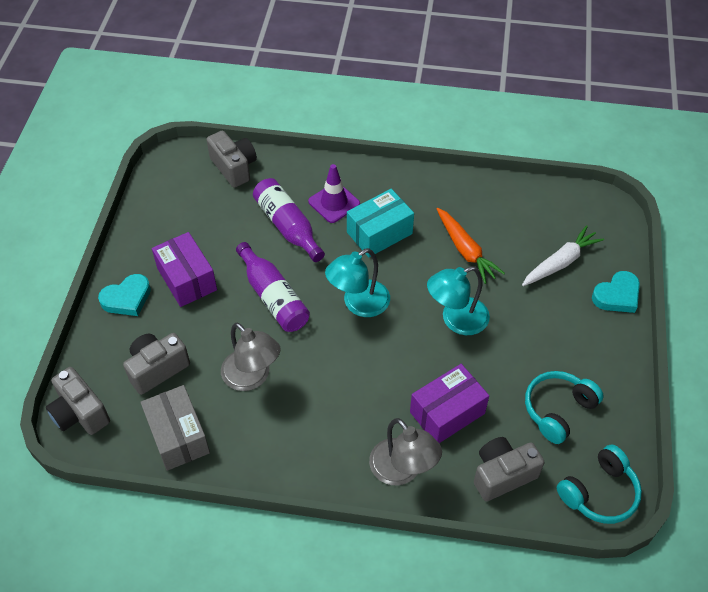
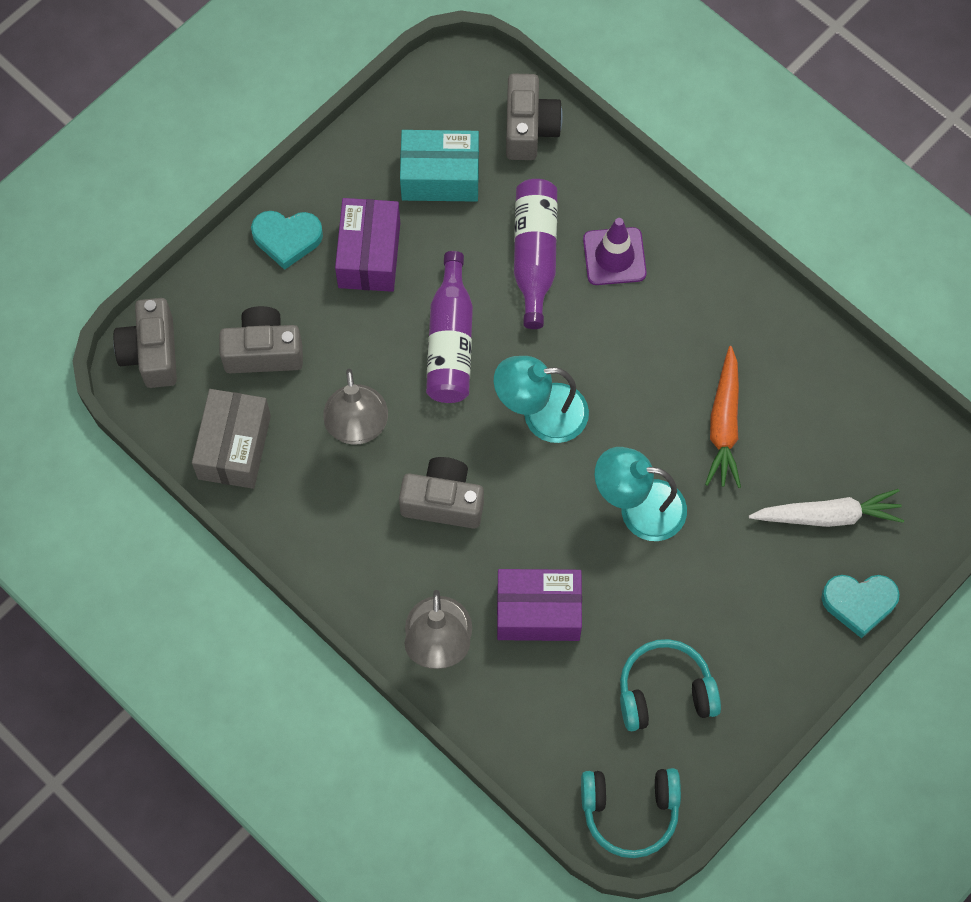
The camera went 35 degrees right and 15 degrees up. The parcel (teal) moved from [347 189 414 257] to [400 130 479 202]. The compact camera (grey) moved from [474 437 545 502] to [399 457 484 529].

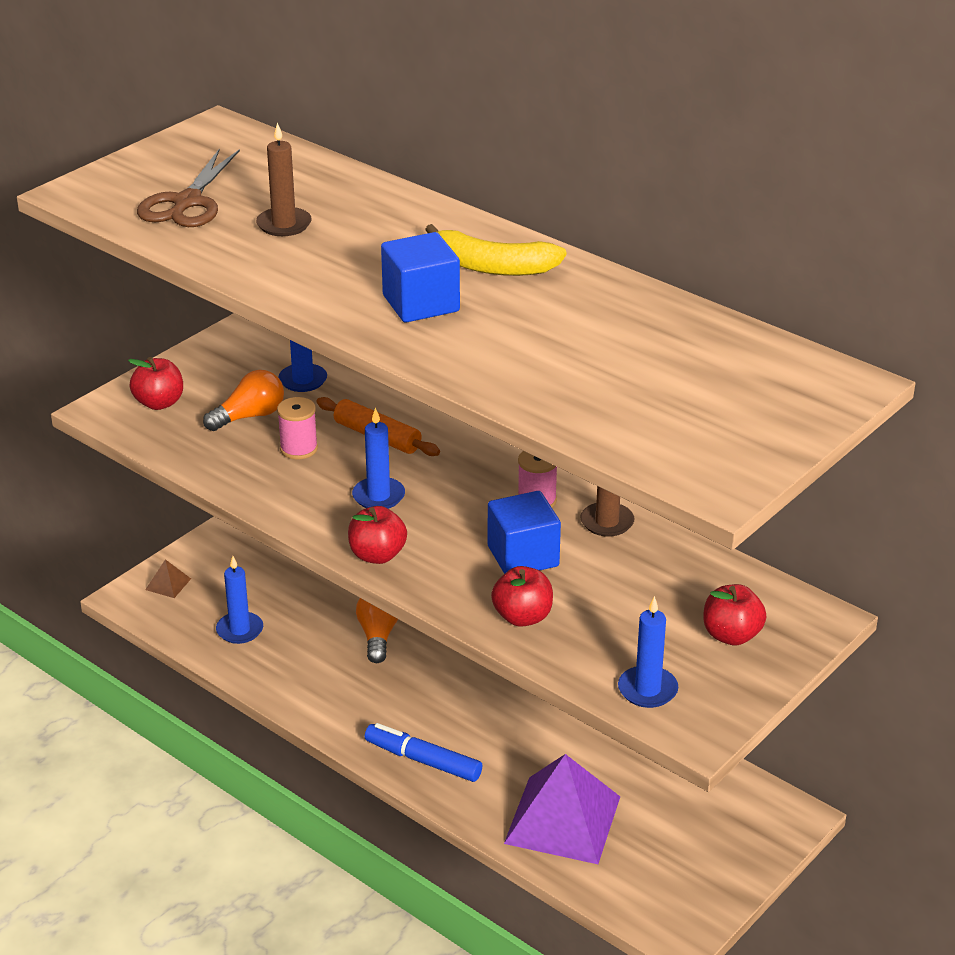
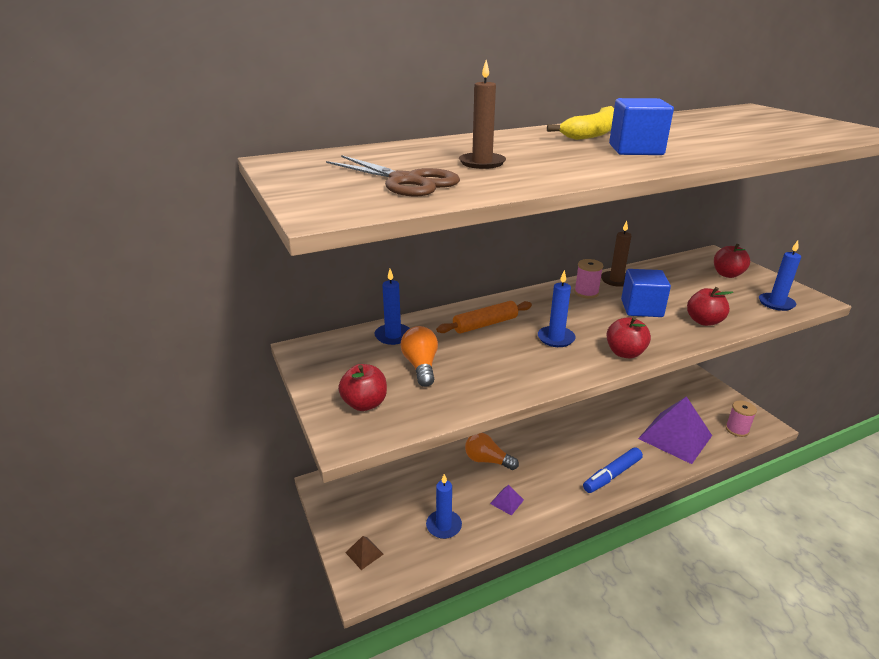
The camera went 65 degrees left and 5 degrees down. The reel of thread (pink) moved from [277 397 318 459] to [726 401 757 437]. The solid pyramid (royal purple) at [490 485 524 516] appeared.

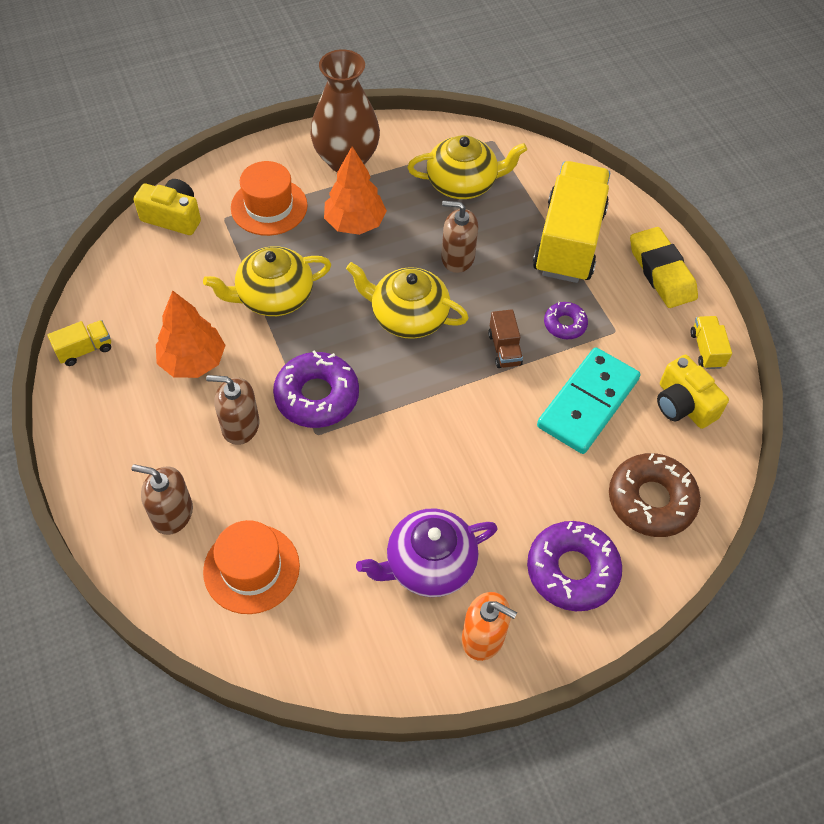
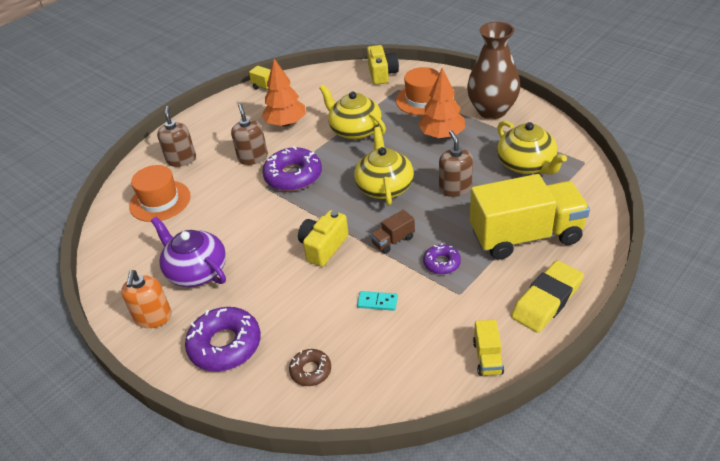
The camera went 70 degrees right and 15 degrees down. The lorry (golden) at [690 316 732 369] turned 120 degrees clockwise. The domino (teal) at [537 347 641 454] changed to 0.41 times the size. The compact camera (golden) moved from [657 355 729 429] to [298 210 349 267]. The donut (dark brown) at [609 453 701 537] changed to 0.54 times the size.

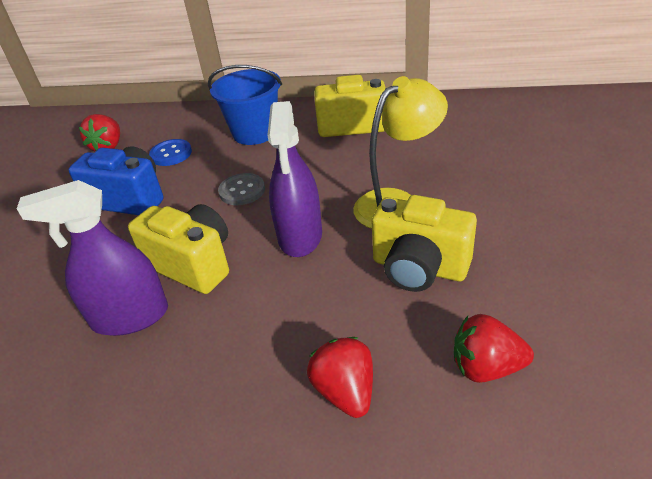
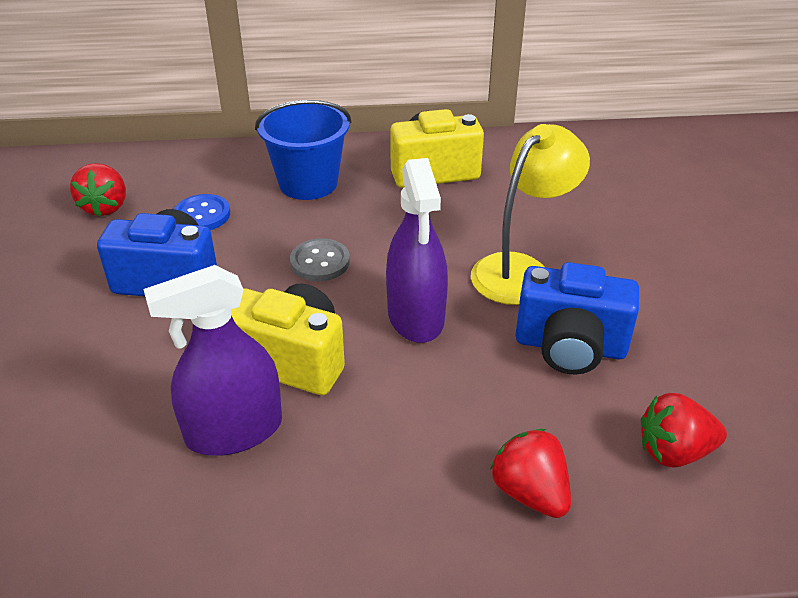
The camera went 15 degrees left and 0 degrees up. The compact camera (golden) at [372 195 477 292] became the compact camera (royal blue) at [515 262 639 375].

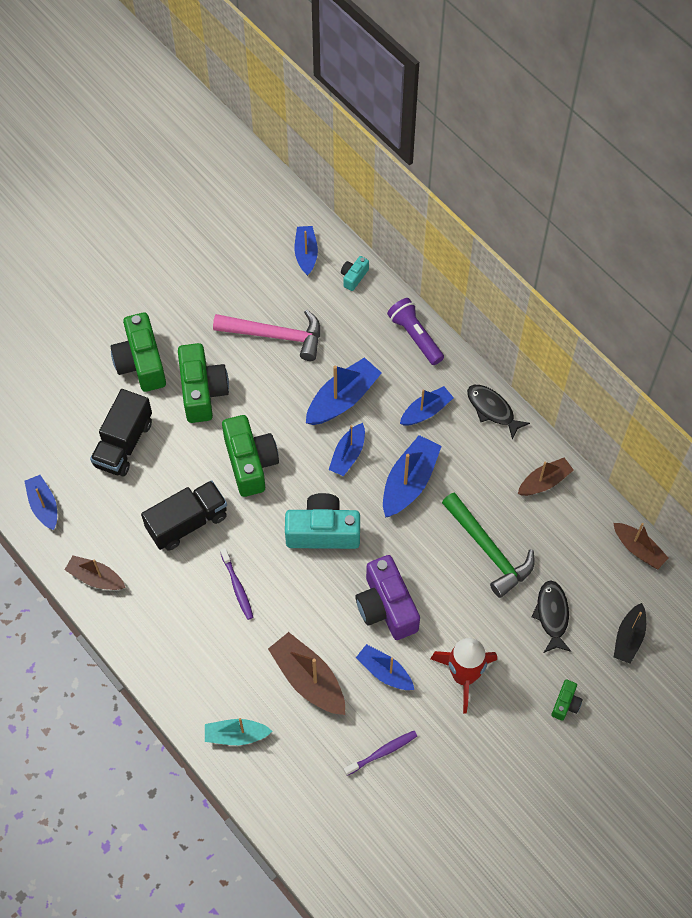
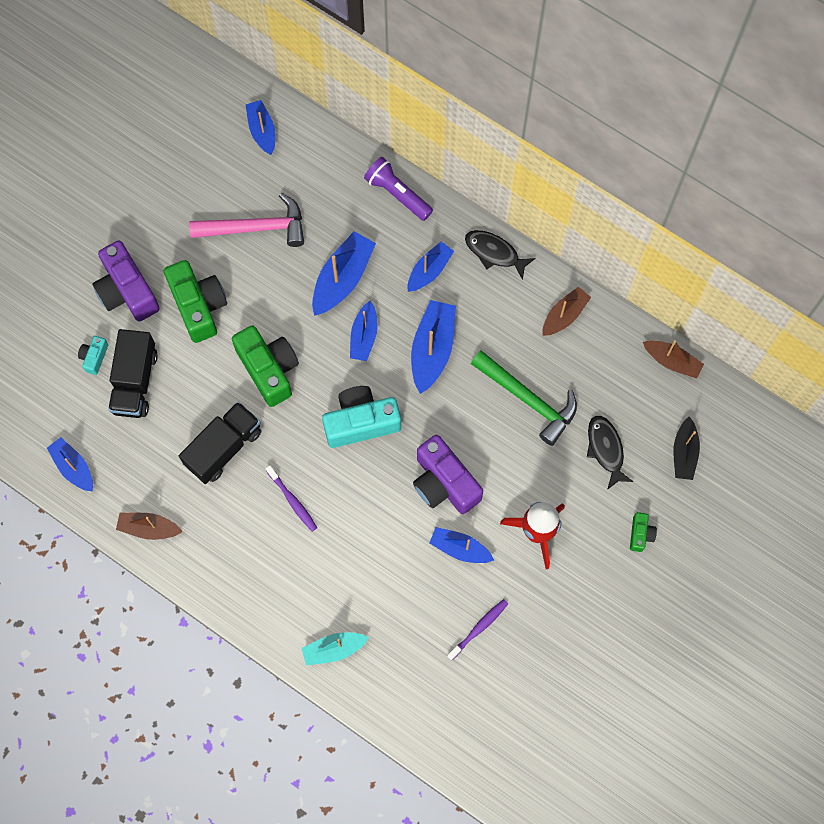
The camera went 15 degrees left and 10 degrees up. The compact camera (teal) moved from [341 256 369 291] to [78 336 108 375]. The compact camera (leaf-green) at [110 313 166 392] became the compact camera (royal purple) at [92 241 160 321]. The sailboat (dark brown) at [268 632 345 715] disappeared.

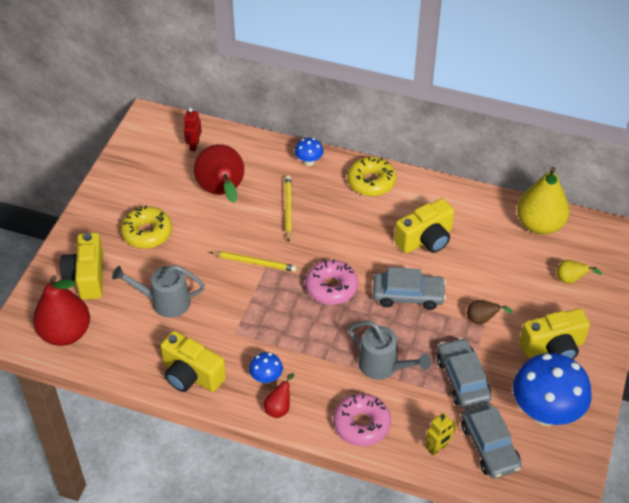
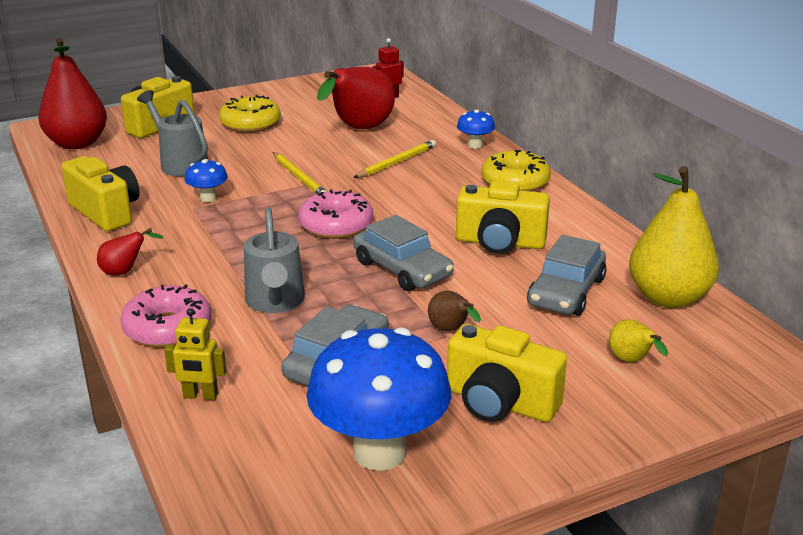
The camera went 45 degrees right and 20 degrees down. The compact camera (golden) at [160 331 226 392] turned 150 degrees clockwise. The toadstool (royal blue) moved from [249 352 283 384] to [185 159 228 202]. The toy car (grey) moved from [461 403 522 479] to [527 235 606 316].

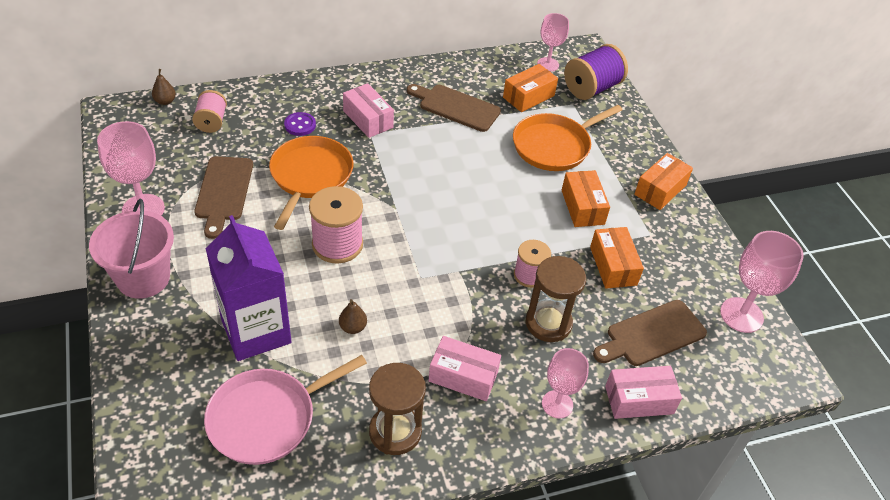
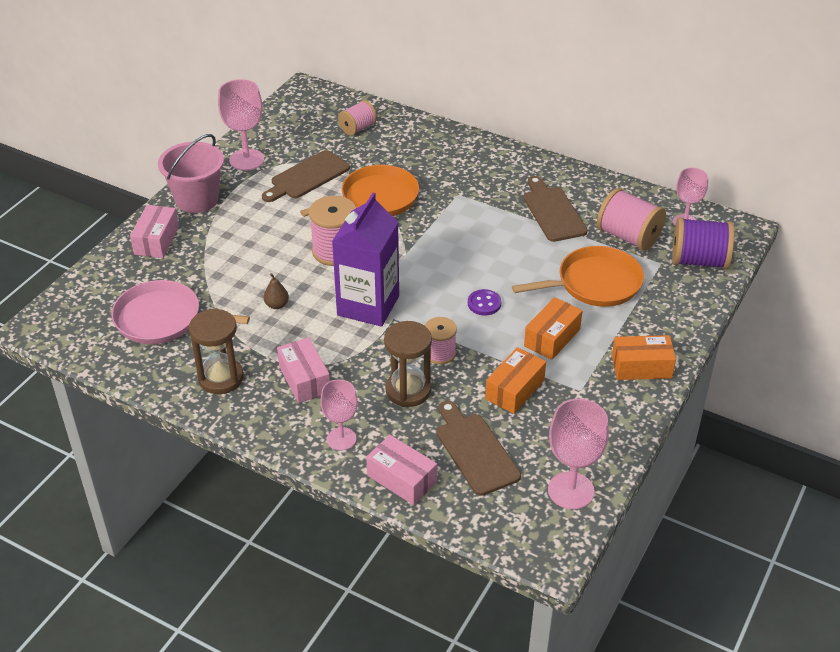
The camera went 50 degrees right and 5 degrees down. The parcel (orange) at [503 64 558 112] was replaced by the reel of thread (pink) at [597 188 666 251]. The pear (dark brown) at [152 69 176 105] disappeared. The parcel (pink) moved from [343 83 394 138] to [130 205 179 258]. The frying pan (orange) at [513 105 622 171] turned 150 degrees clockwise. The sewing button (royal purple) moved from [284 112 316 136] to [468 289 501 315]. The carton (royal purple) moved from [206 215 291 361] to [332 193 399 327]. The cutting board (dark brown) at [593 300 707 366] turned 45 degrees clockwise.

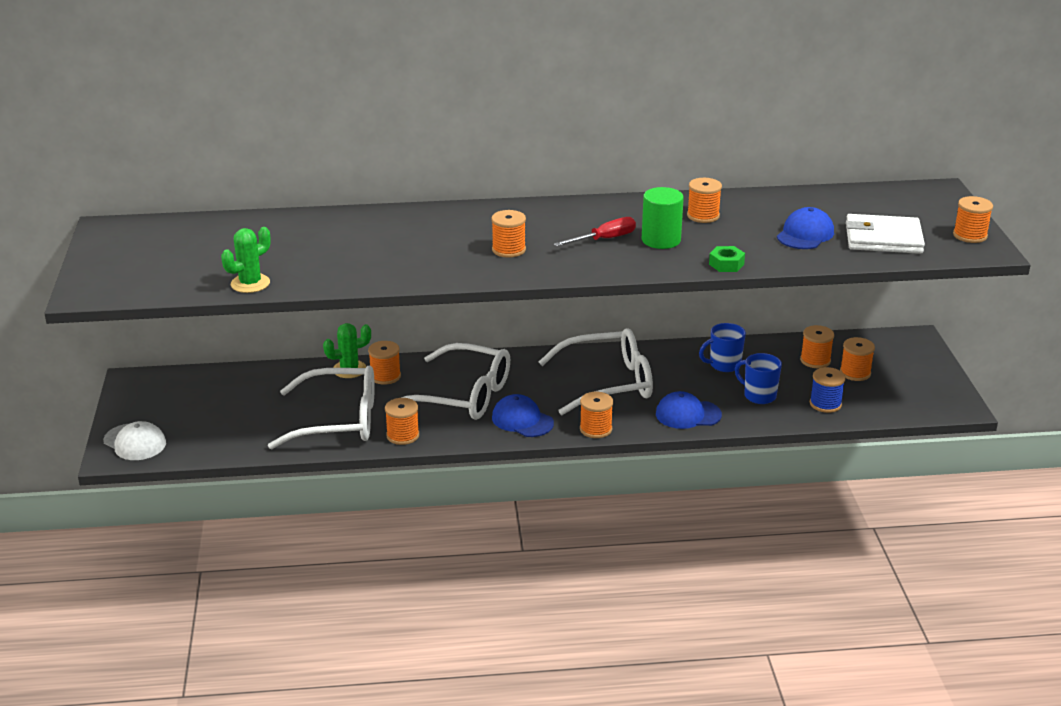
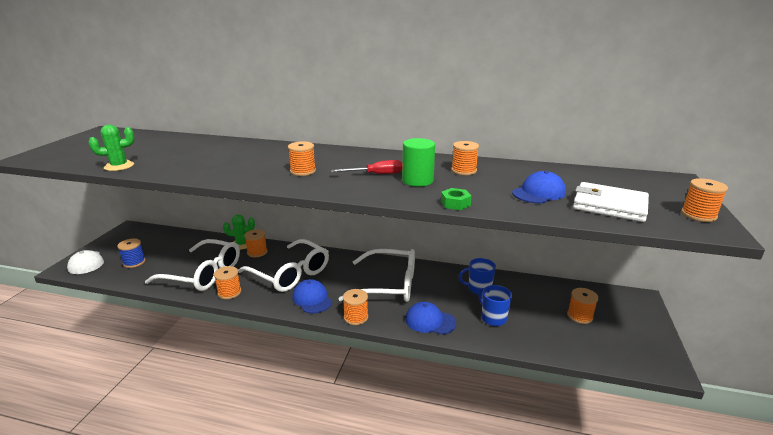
The camera went 20 degrees right and 5 degrees down. The reel of thread (orange) at [800 325 834 368] disappeared. The reel of thread (royal blue) moved from [810 367 846 413] to [117 238 146 268].

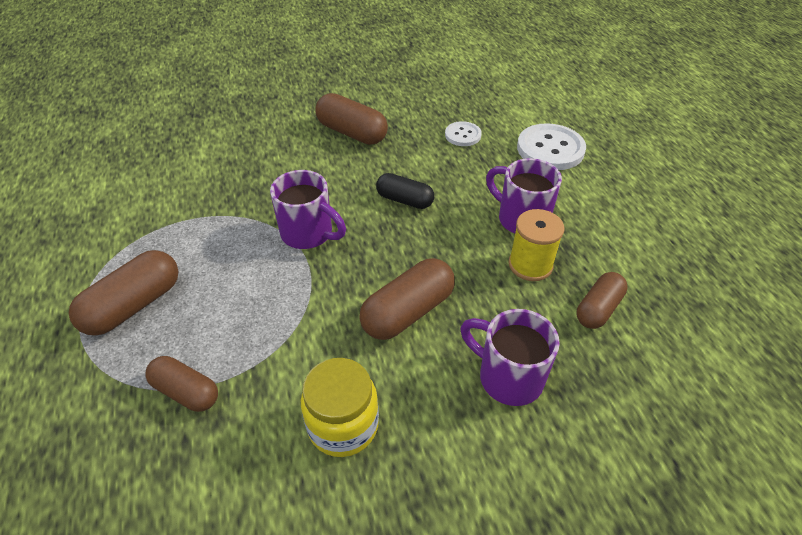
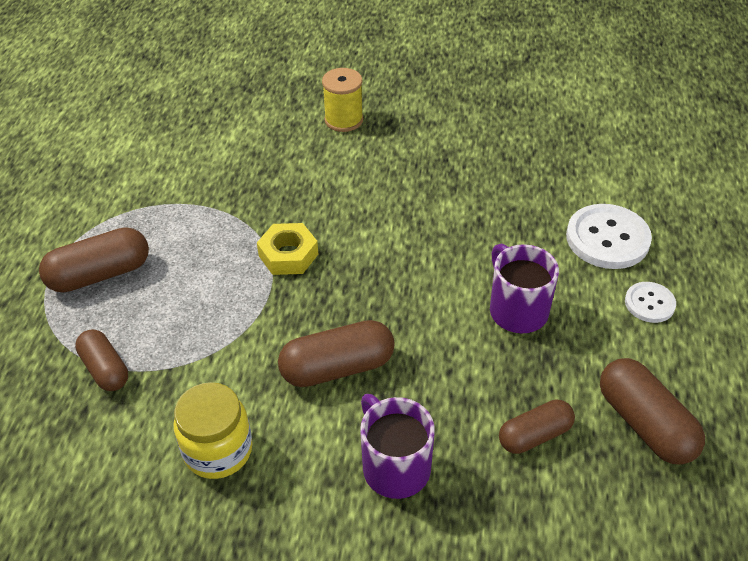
The camera went 25 degrees right and 0 degrees up. The pill (dark brown) moved from [315 93 388 145] to [600 358 705 465]. The sewing button (pure white) moved from [445 121 482 146] to [625 282 676 323]. The tea mug (royal purple) at [270 170 346 249] was replaced by the nut (golden) at [257 223 318 275]. The pill (ebony) at [376 173 434 209] disappeared. The reel of thread (golden) moved from [509 209 564 281] to [322 68 363 132].

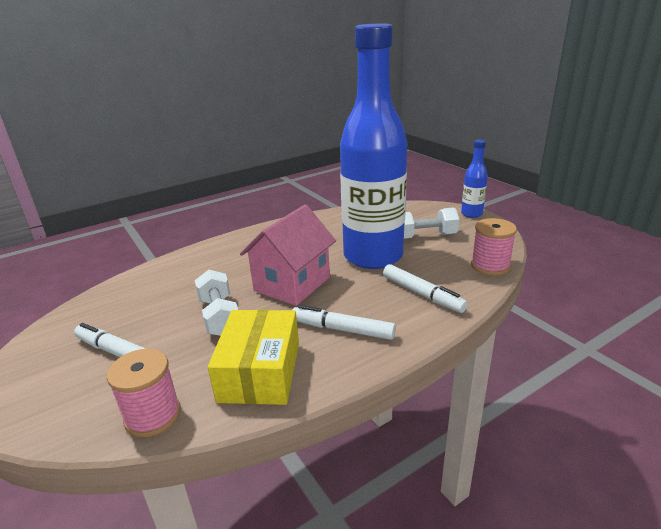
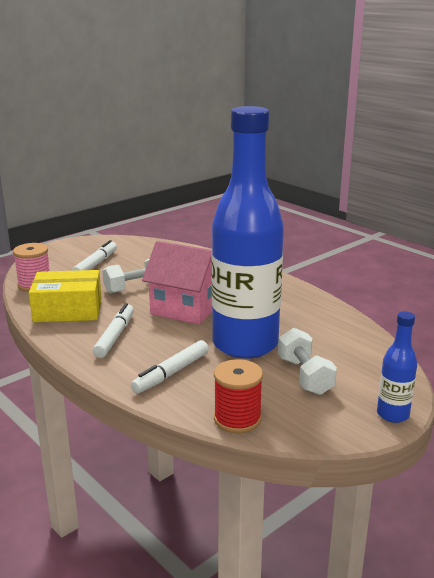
The camera went 80 degrees right and 5 degrees down. The reel of thread (pink) at [471 218 517 276] became the reel of thread (crimson) at [214 359 263 433].

